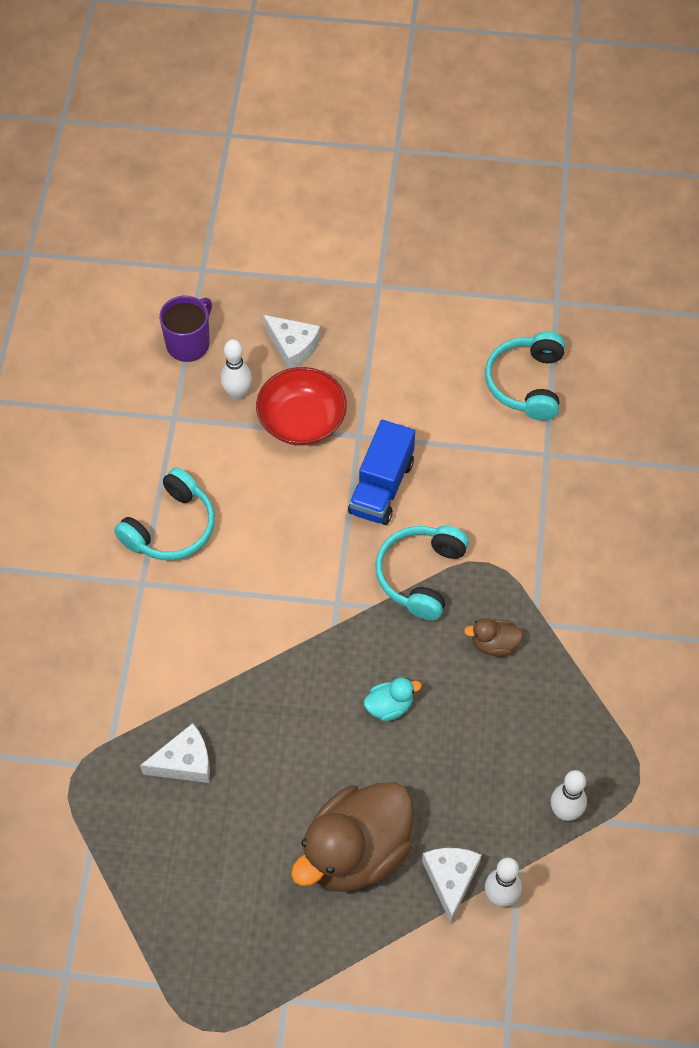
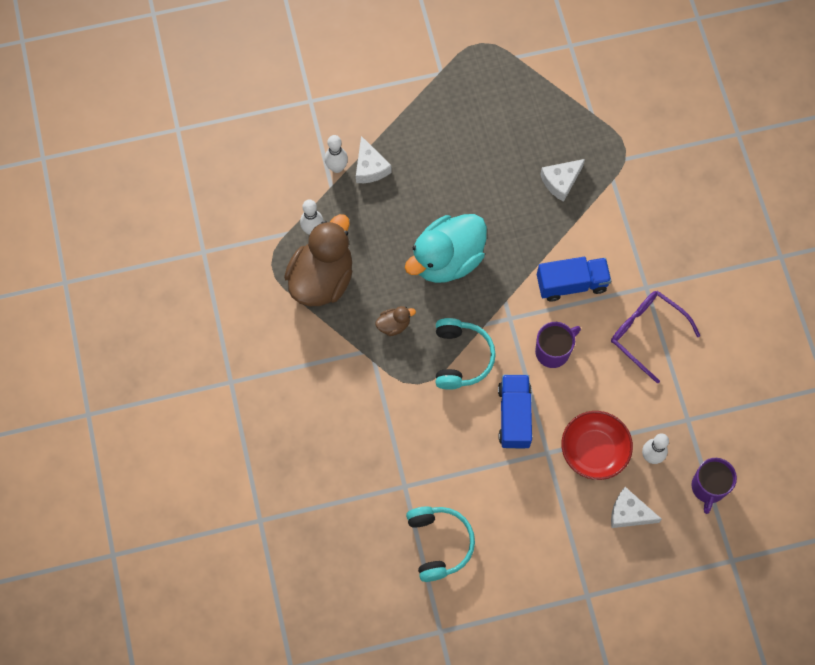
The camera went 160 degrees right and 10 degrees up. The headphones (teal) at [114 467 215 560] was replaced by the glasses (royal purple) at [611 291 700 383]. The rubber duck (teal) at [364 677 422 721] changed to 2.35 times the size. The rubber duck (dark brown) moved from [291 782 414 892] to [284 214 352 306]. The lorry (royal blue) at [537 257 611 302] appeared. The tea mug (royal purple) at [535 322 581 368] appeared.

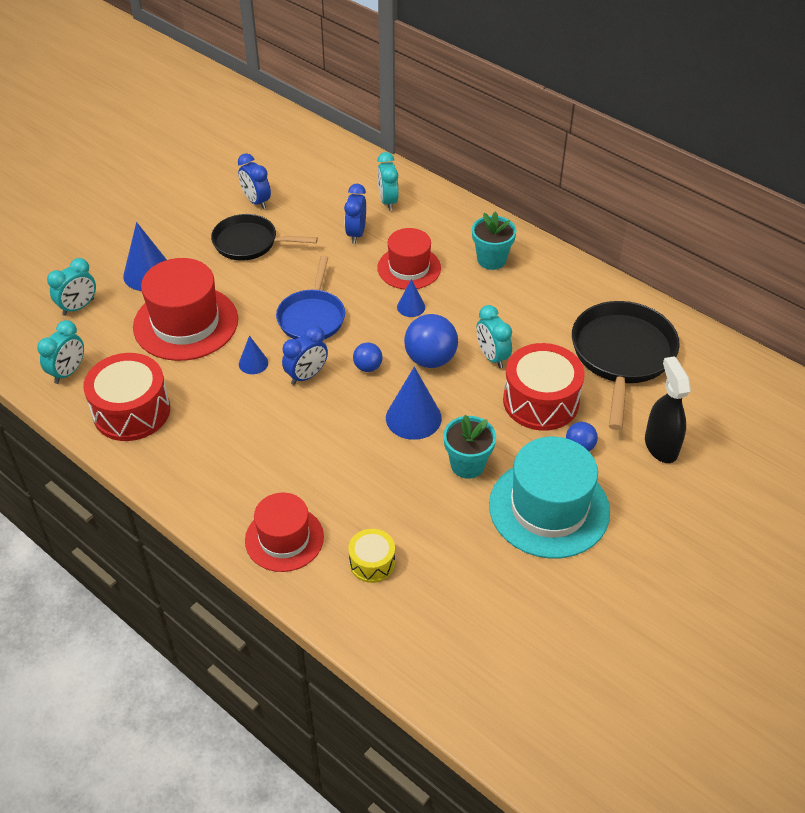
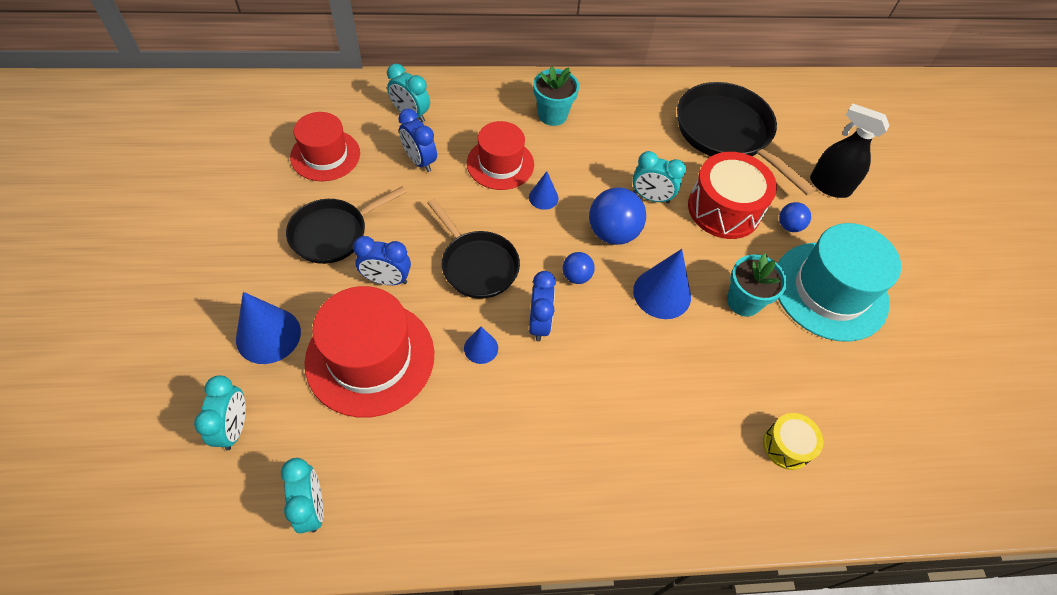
The camera went 50 degrees left and 10 degrees up. The clock (royal blue) moved from [238 153 271 209] to [353 236 411 285]. The frying pan (royal blue) at [276 256 345 339] became the frying pan (ebony) at [427 199 520 298]. The drum (crimson) at [83 353 170 441] disappeared. The hat (crimson) moved from [245 493 324 572] to [290 112 360 181].

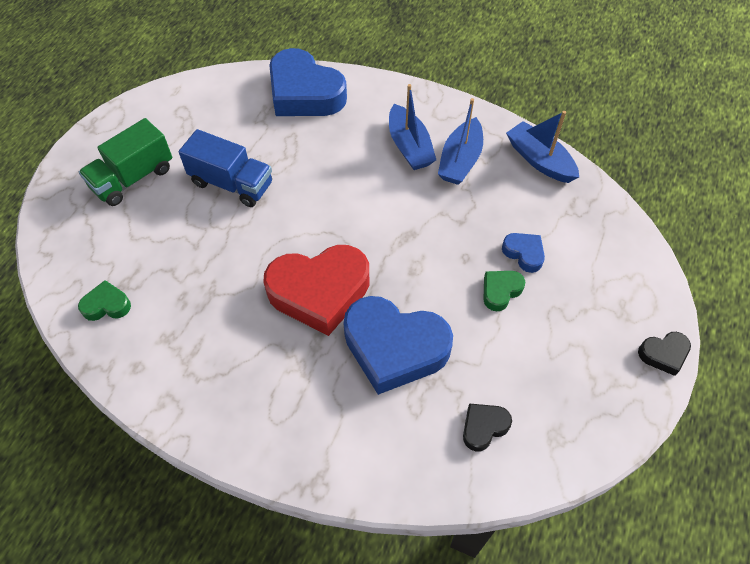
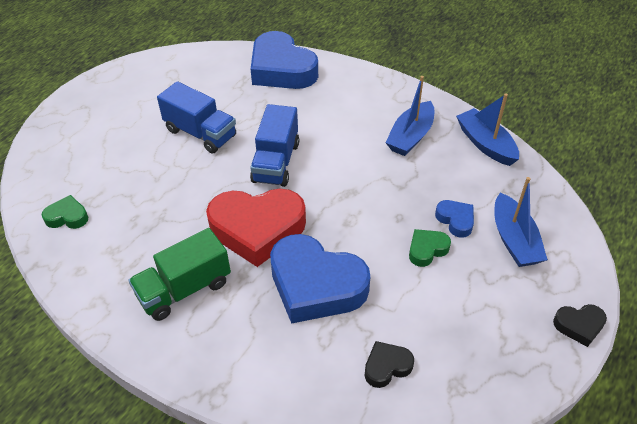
The camera went 10 degrees right and 10 degrees down. The sailboat (royal blue) moved from [389 84 436 170] to [494 177 548 267]. The lorry (leaf-green) moved from [79 118 172 206] to [128 228 231 321]. The lorry (royal blue) at [250 104 299 187] appeared.

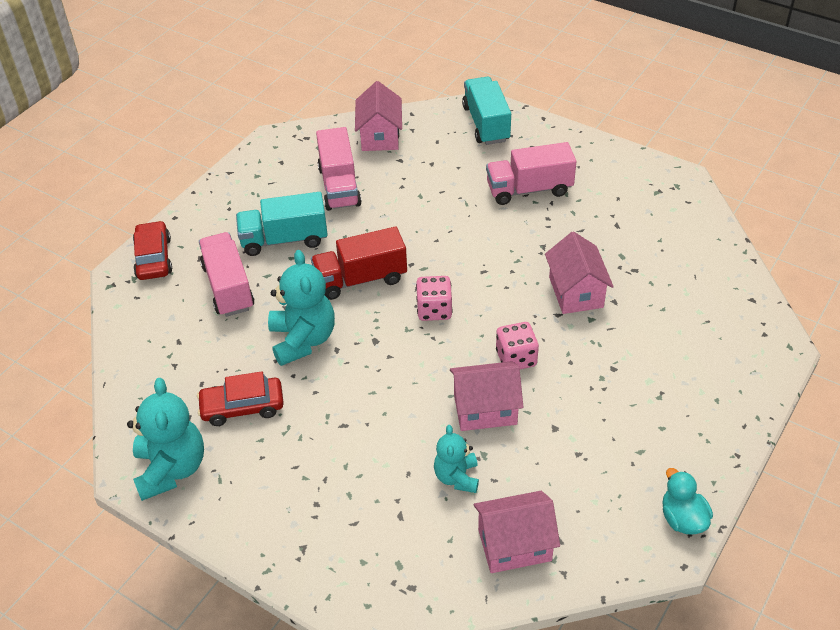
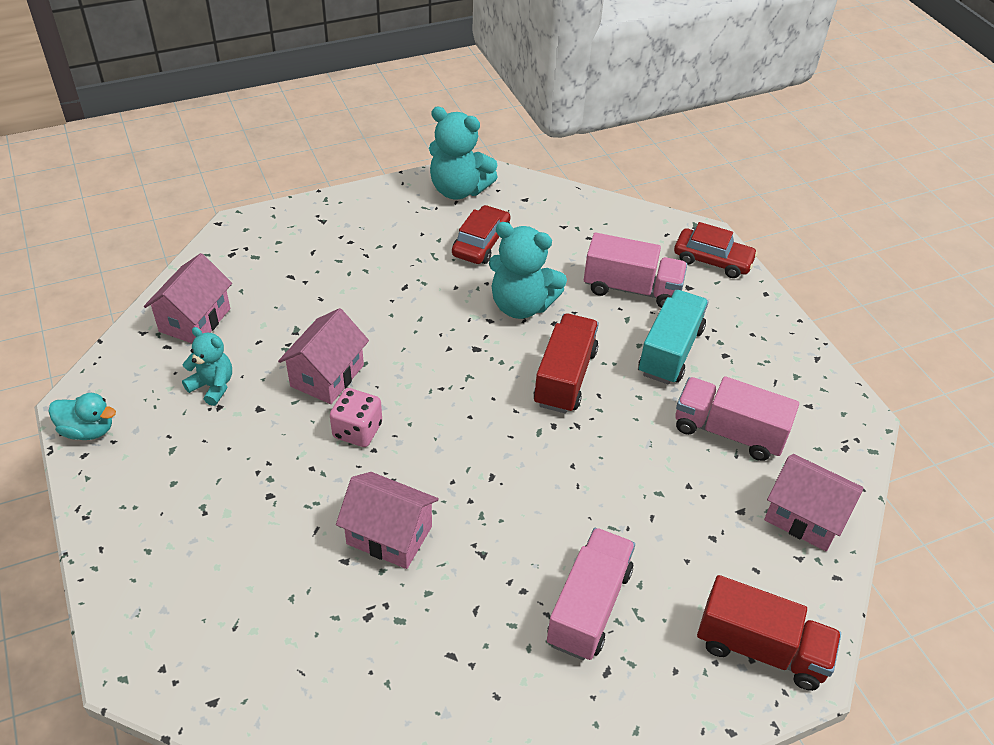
The camera went 120 degrees right and 0 degrees up. The lorry (teal) at [462 77 511 145] became the lorry (crimson) at [697 575 841 691]. The game die (pink) at [416 276 452 321] disappeared. The stuffed bear (teal) moved from [434 425 479 493] to [182 327 232 406].

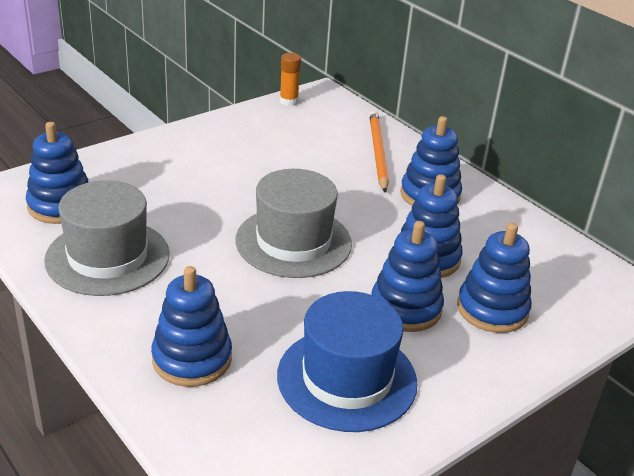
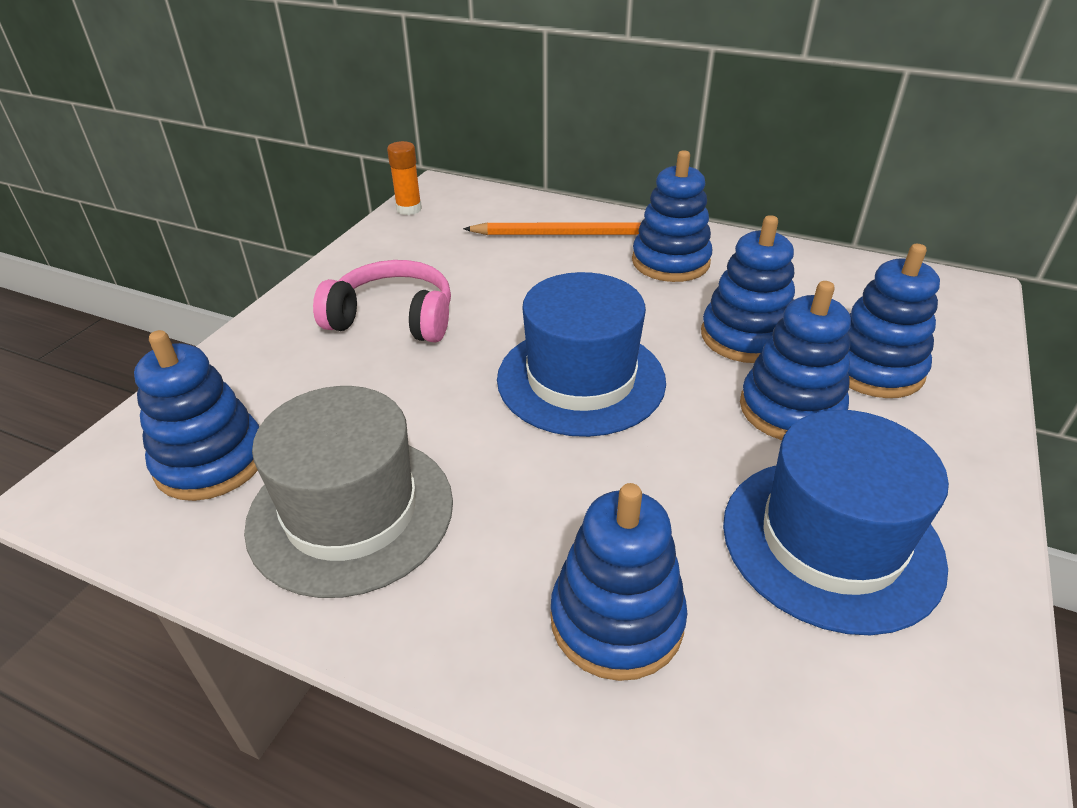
The camera went 25 degrees left and 5 degrees up. The lead pencil (orange) at [369 111 389 193] turned 120 degrees clockwise. The hat (grey) at [235 169 352 278] became the hat (royal blue) at [497 272 666 437]. The headphones (pink) at [313 260 451 343] appeared.

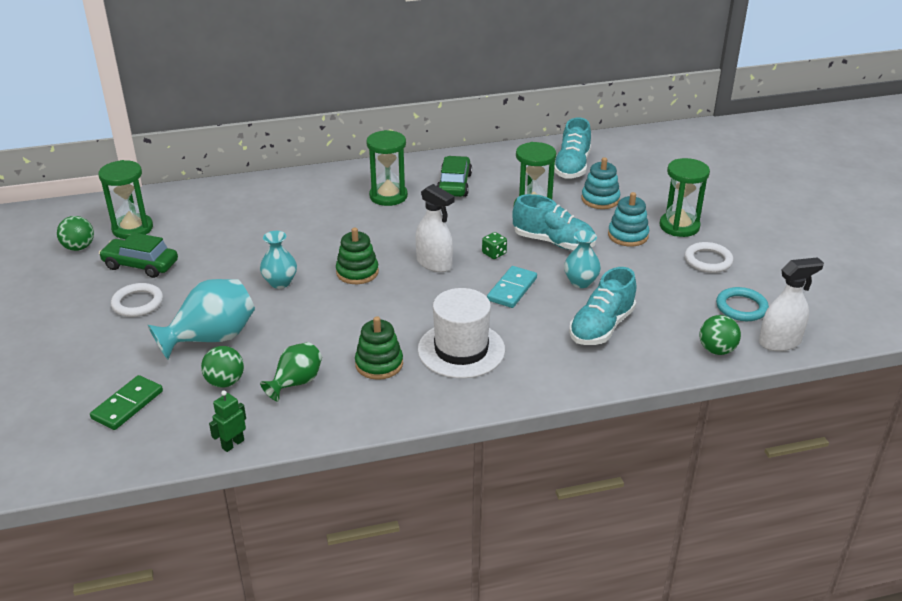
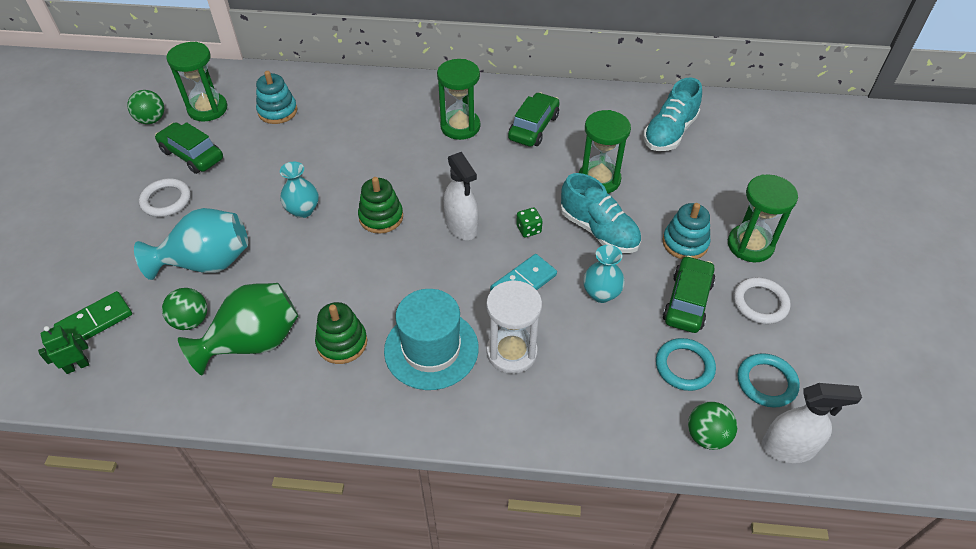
The camera went 20 degrees right and 15 degrees up. The stacking toy (teal) moved from [581 157 620 209] to [256 71 297 124]. The shoe (teal) at [569 267 636 345] disappeared. The hat (pure white) at [418 288 505 378] became the hat (teal) at [384 289 479 390]. The tall vase (leaf-green) at [260 342 322 401] changed to 1.64 times the size. The toy robot (leaf-green) moved from [209 390 246 452] to [38 326 89 374]. The toy car (leaf-green) at [663 256 715 333] appeared. The sandglass (pure white) at [486 280 542 374] appeared. The ring (teal) at [656 338 716 391] appeared.

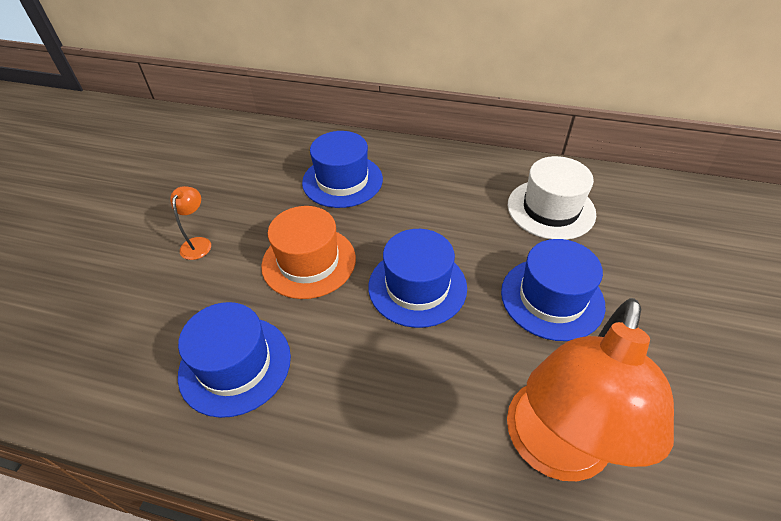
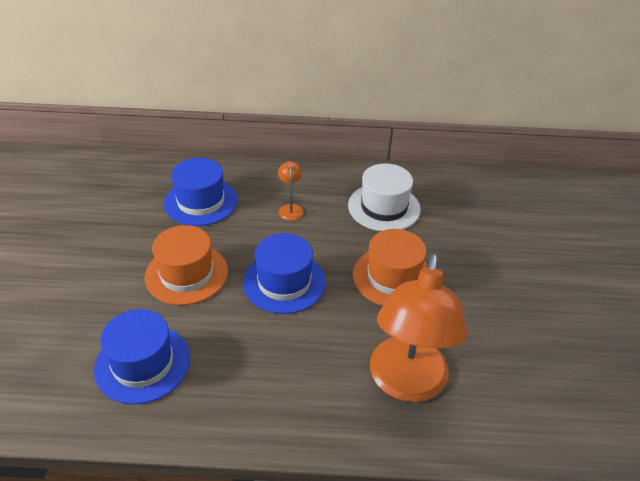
The camera went 15 degrees left and 5 degrees down. The reading lamp (orange) moved from [170 186 211 260] to [278 161 304 221]. The hat (royal blue) at [501 239 606 341] became the hat (orange) at [353 229 427 306].

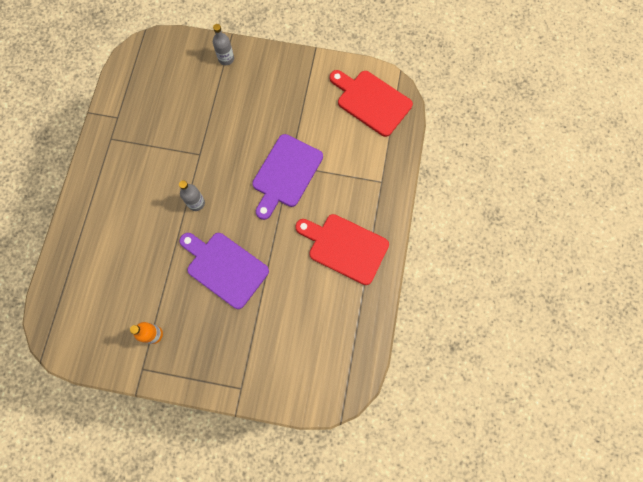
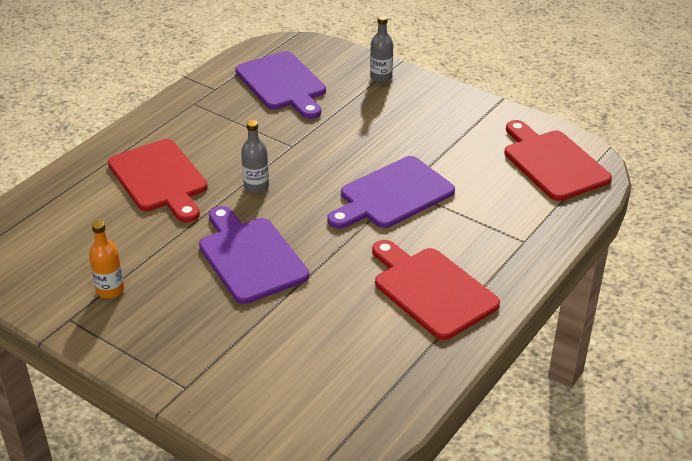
The camera went 25 degrees right and 35 degrees down. The cutting board (royal purple) at [235 51 326 119] appeared. The cutting board (crimson) at [108 139 208 222] appeared.

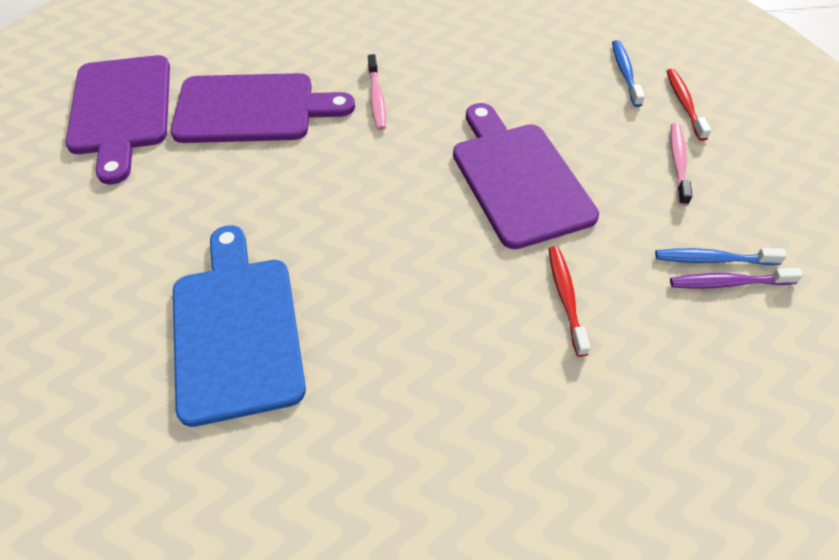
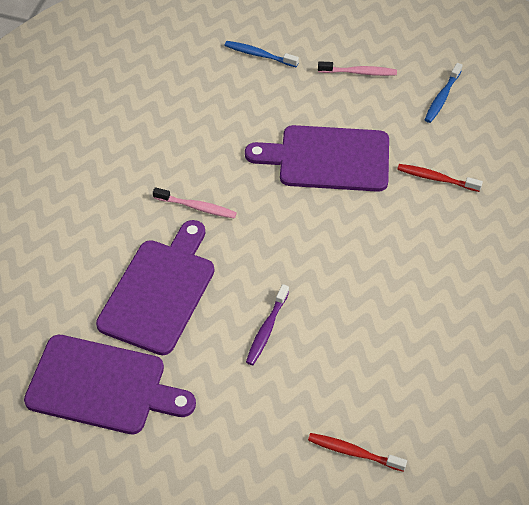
The camera went 65 degrees left and 0 degrees up. The tooth brush (crimson) moved from [666 69 711 141] to [308 433 407 472]. The tooth brush (pink) at [670 123 692 206] turned 150 degrees clockwise. The cutting board (royal blue) at [173 225 306 427] disappeared. The tooth brush (royal purple) moved from [670 268 803 289] to [246 284 289 365].

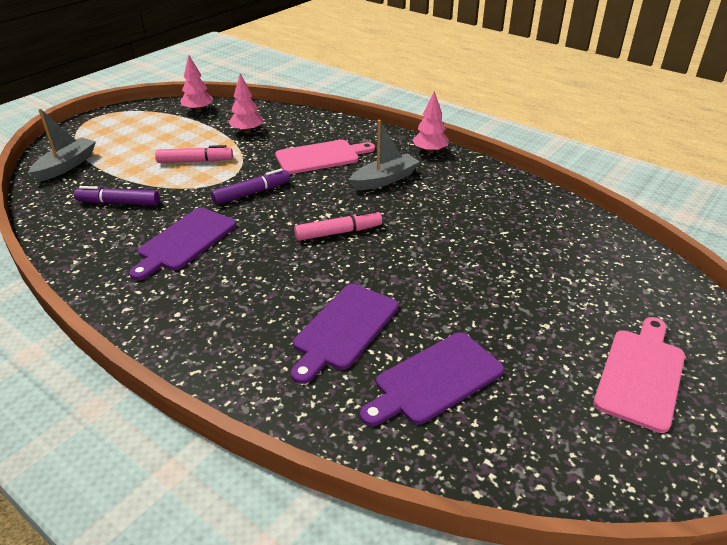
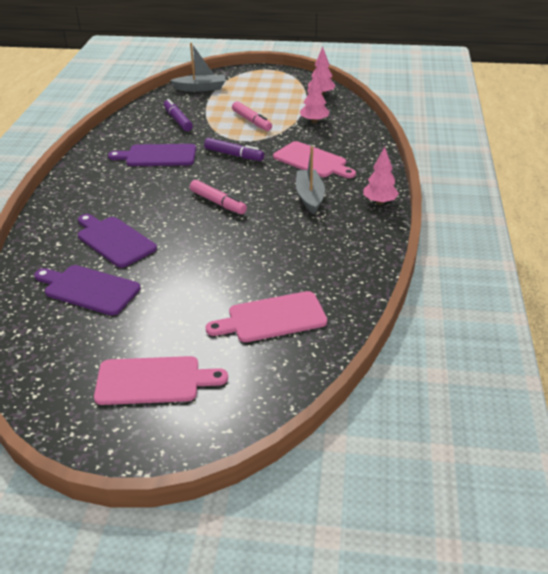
The camera went 60 degrees right and 0 degrees up. The sailboat (grey) at [349 120 420 190] turned 120 degrees counterclockwise. The cutting board (royal purple) at [291 284 398 384] turned 45 degrees clockwise. The cutting board (pink) at [206 291 327 342] appeared.

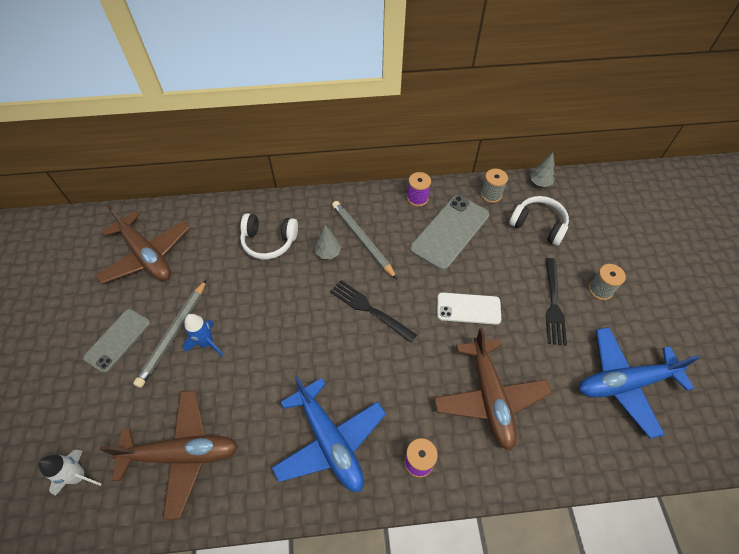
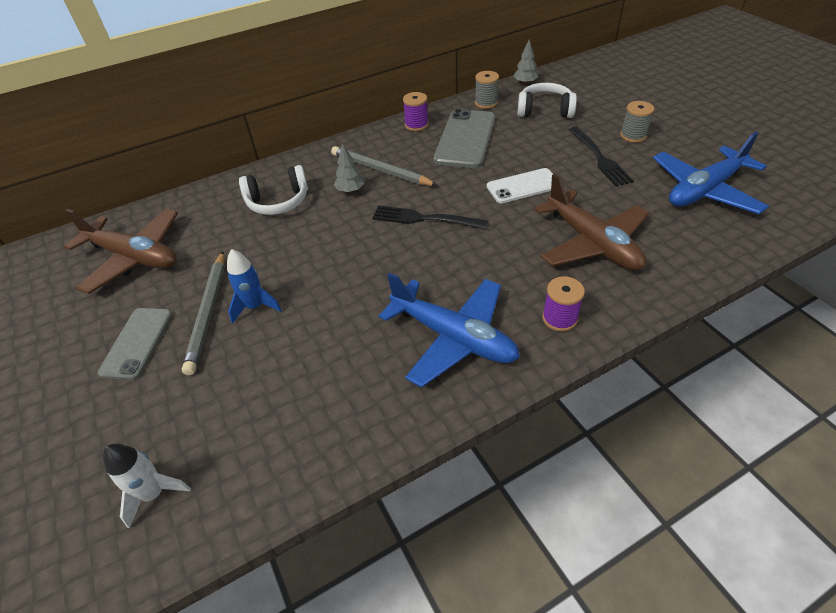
The camera went 20 degrees left and 10 degrees down. The plane (dark brown) at [100 390 238 520] disappeared.

